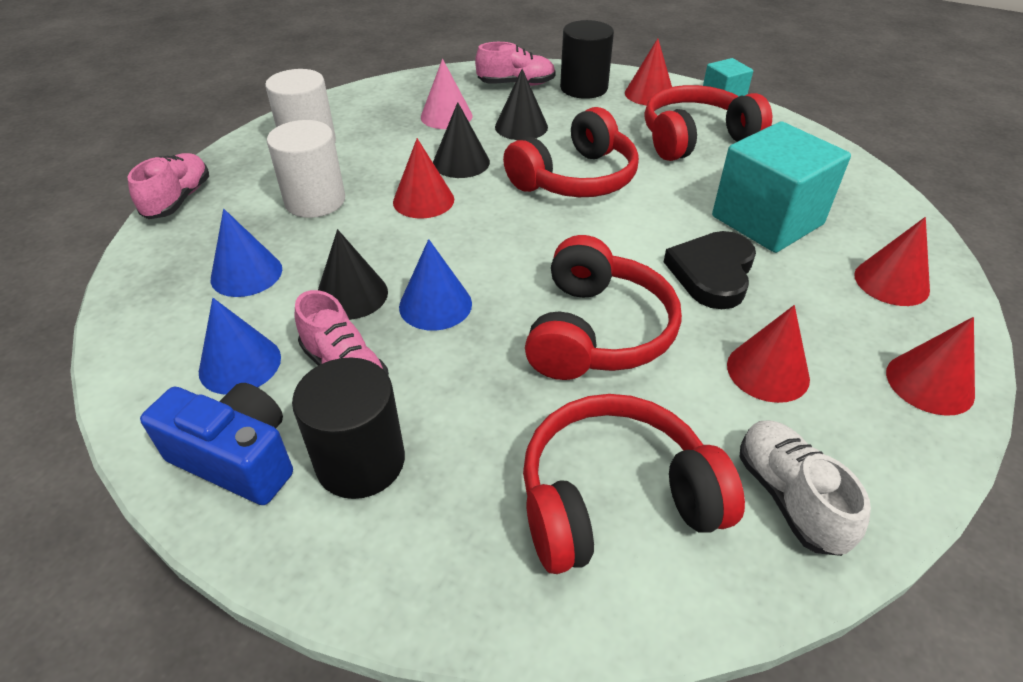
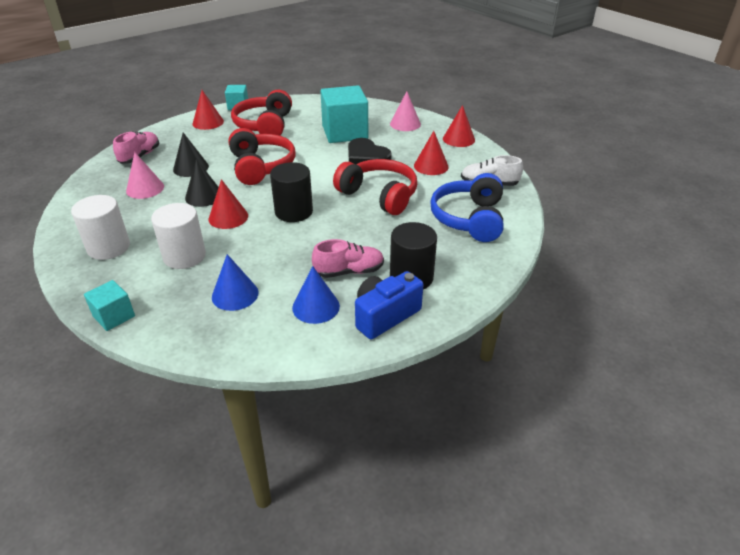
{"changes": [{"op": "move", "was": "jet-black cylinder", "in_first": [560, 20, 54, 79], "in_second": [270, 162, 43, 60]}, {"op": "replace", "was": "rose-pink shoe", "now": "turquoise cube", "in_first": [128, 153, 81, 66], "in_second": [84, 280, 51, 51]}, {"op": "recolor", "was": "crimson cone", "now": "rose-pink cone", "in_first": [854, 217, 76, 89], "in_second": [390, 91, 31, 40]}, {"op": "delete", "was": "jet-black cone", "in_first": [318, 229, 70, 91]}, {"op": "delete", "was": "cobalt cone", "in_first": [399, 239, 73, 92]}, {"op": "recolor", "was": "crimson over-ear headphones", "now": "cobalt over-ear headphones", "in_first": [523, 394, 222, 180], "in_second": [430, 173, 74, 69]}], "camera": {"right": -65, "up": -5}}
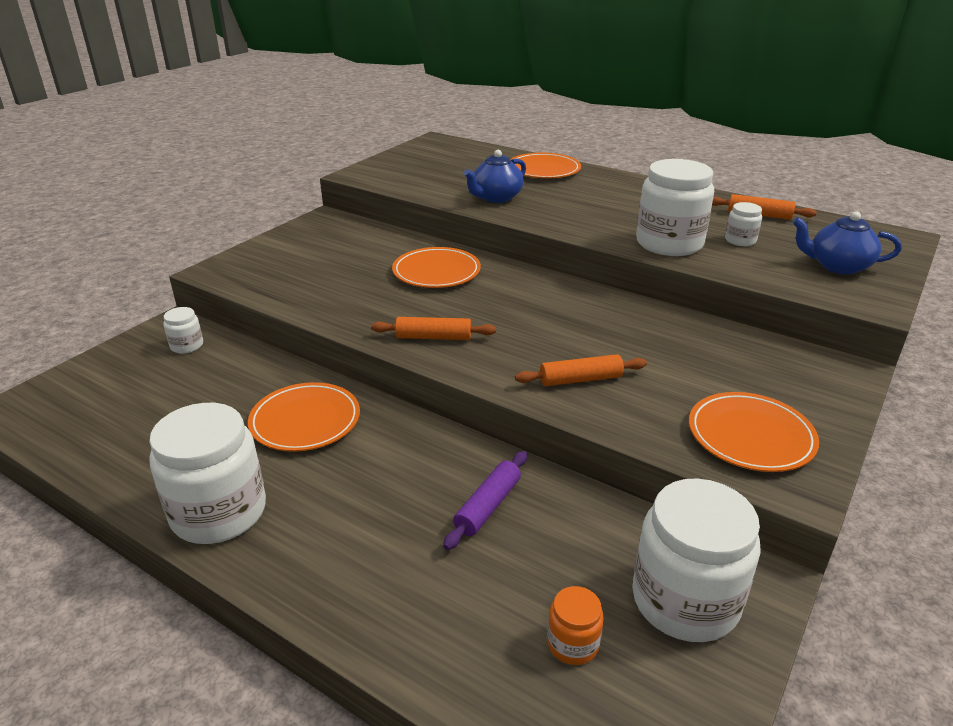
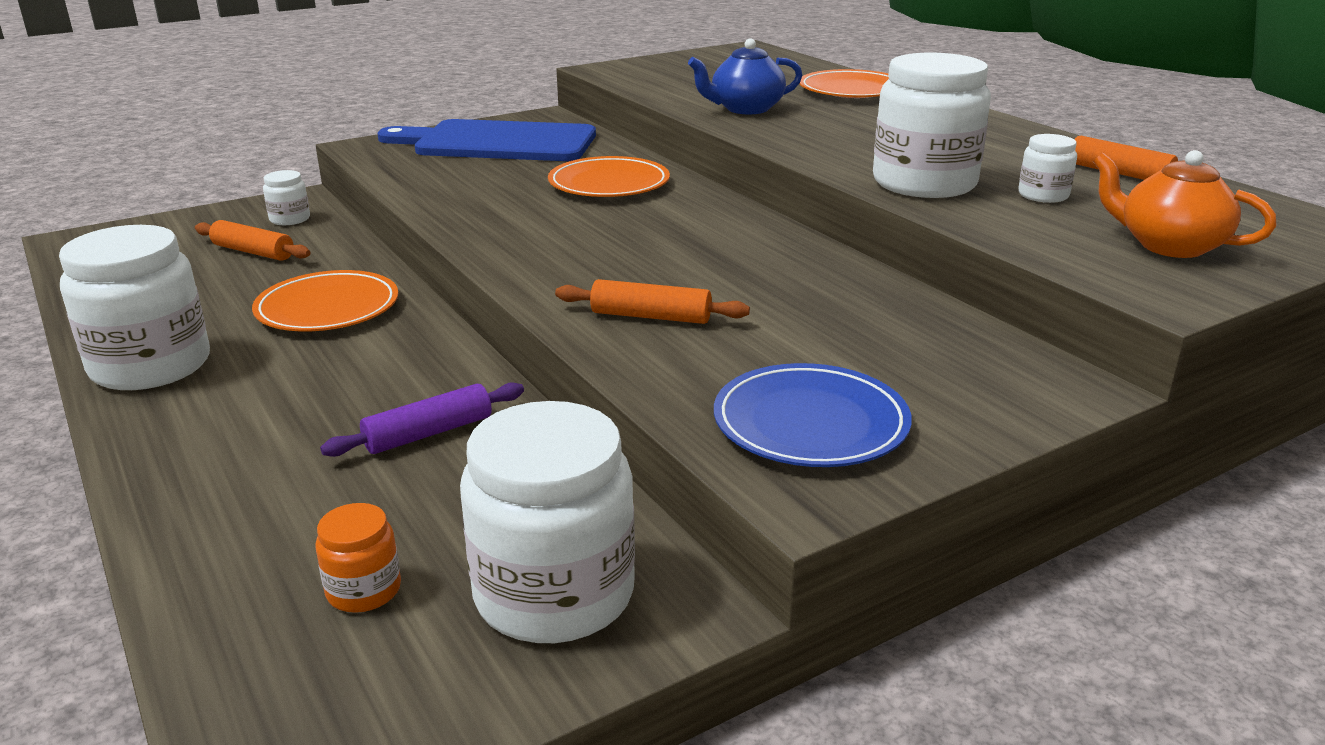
{"changes": [{"op": "recolor", "was": "cobalt teapot", "now": "orange teapot", "in_first": [793, 211, 109, 64], "in_second": [1093, 150, 184, 108]}, {"op": "move", "was": "orange rolling pin", "in_first": [371, 317, 125, 23], "in_second": [195, 220, 115, 41]}, {"op": "recolor", "was": "orange dinner plate", "now": "cobalt dinner plate", "in_first": [689, 392, 130, 80], "in_second": [714, 363, 198, 104]}, {"op": "insert", "now": "cobalt chopping board", "in_second": [377, 119, 219, 42]}], "camera": {"right": 25, "up": -5}}
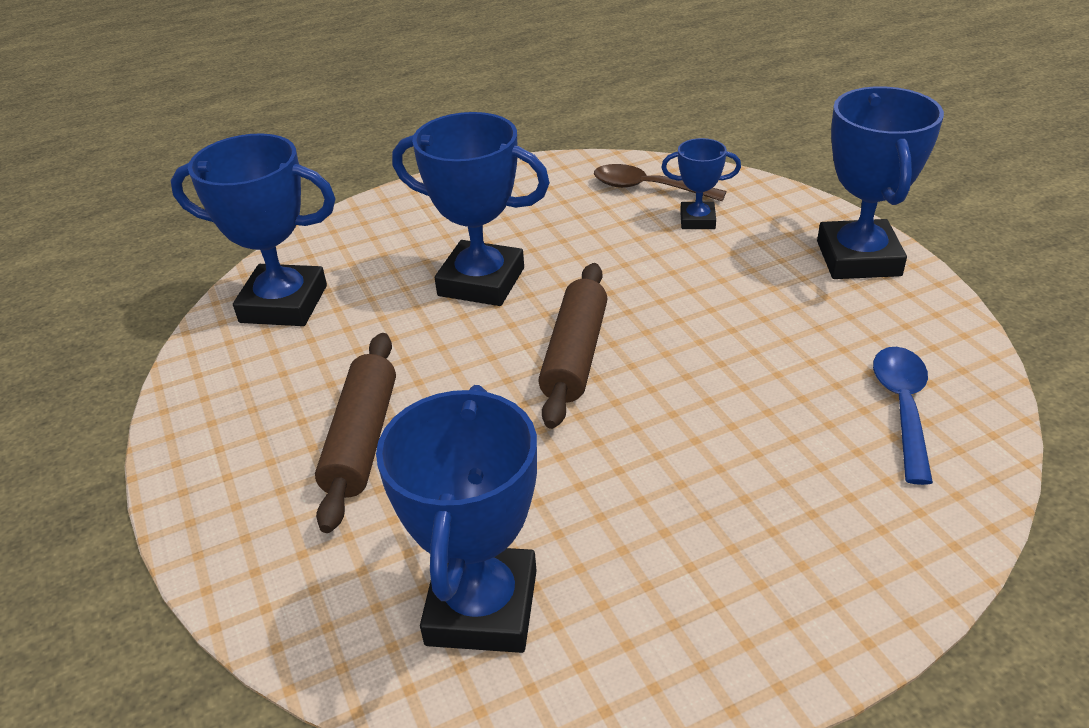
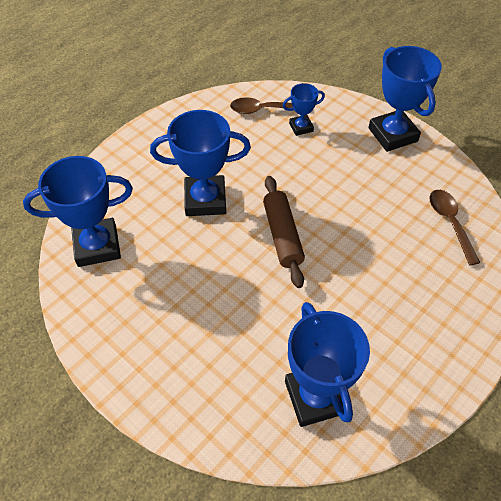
{"changes": [{"op": "delete", "was": "dark brown rolling pin", "in_first": [315, 333, 81, 200]}, {"op": "recolor", "was": "cobalt teaspoon", "now": "dark brown teaspoon", "in_first": [873, 347, 60, 138], "in_second": [429, 190, 51, 75]}], "camera": {"right": -25, "up": 15}}
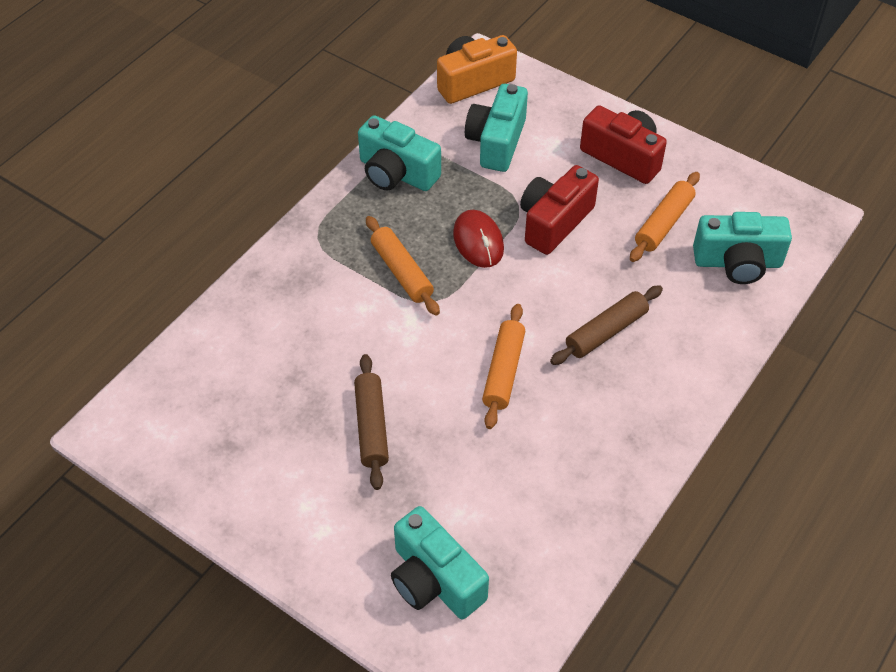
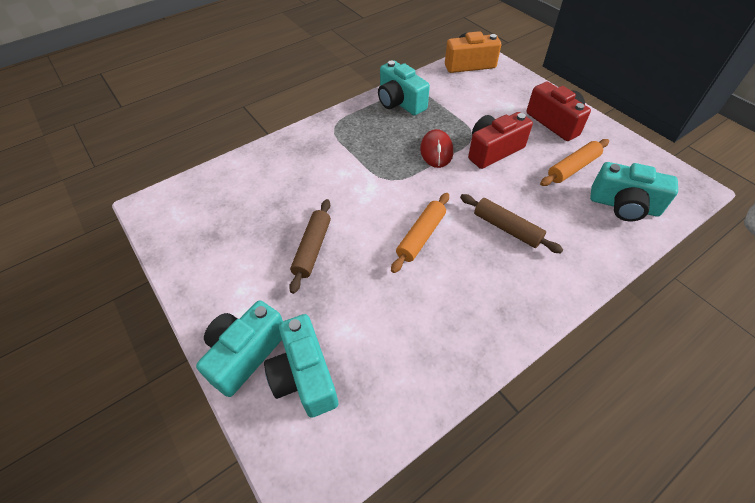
{"changes": [{"op": "move", "was": "turquoise camera", "in_first": [465, 84, 63, 88], "in_second": [196, 300, 87, 97]}, {"op": "delete", "was": "orange rolling pin", "in_first": [366, 216, 74, 100]}, {"op": "rotate", "was": "dark brown rolling pin", "in_first": [550, 285, 113, 80], "in_second": [460, 194, 103, 60], "clockwise": 60}], "camera": {"right": 20, "up": 0}}
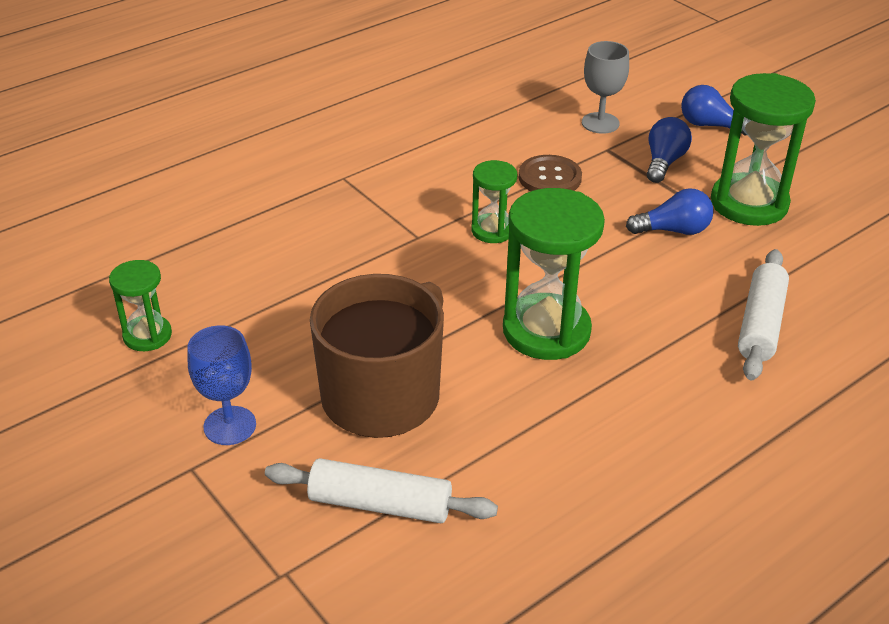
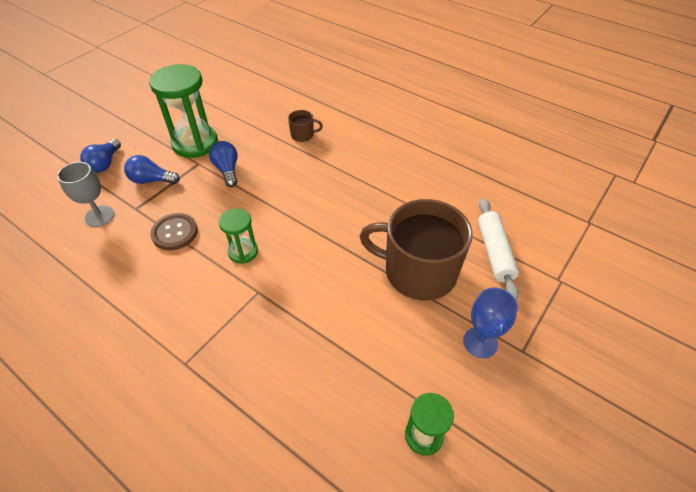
{"changes": [{"op": "delete", "was": "emerald sandglass", "in_first": [503, 188, 102, 172]}, {"op": "replace", "was": "pure white rolling pin", "now": "dark brown coffee mug", "in_first": [738, 249, 51, 132], "in_second": [288, 110, 35, 32]}], "camera": {"right": -105, "up": 10}}
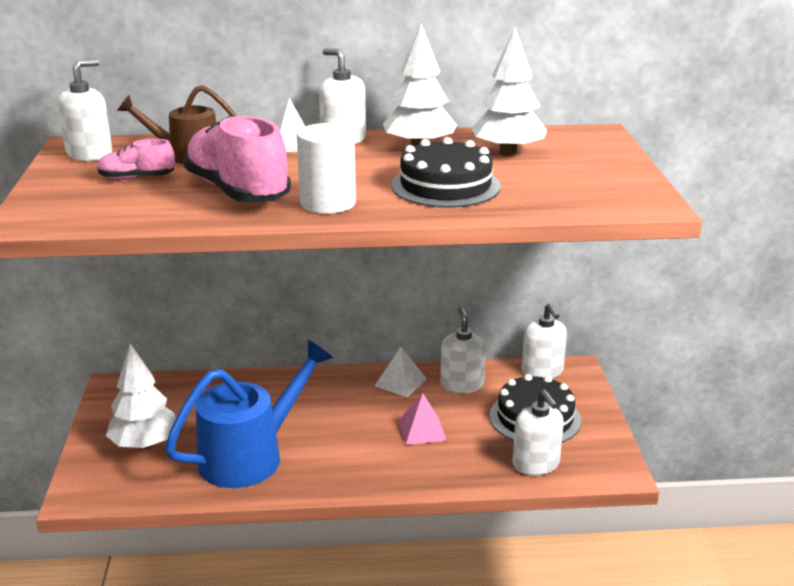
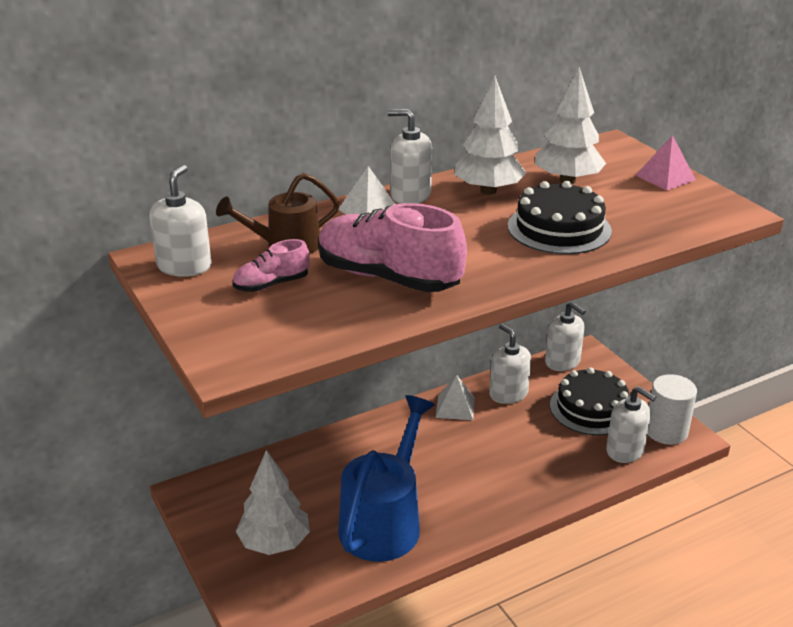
{"changes": [{"op": "move", "was": "pure white cylinder", "in_first": [297, 123, 59, 91], "in_second": [648, 374, 49, 71]}, {"op": "move", "was": "rose-pink pyramid", "in_first": [398, 393, 49, 52], "in_second": [635, 135, 61, 56]}], "camera": {"right": -25, "up": 5}}
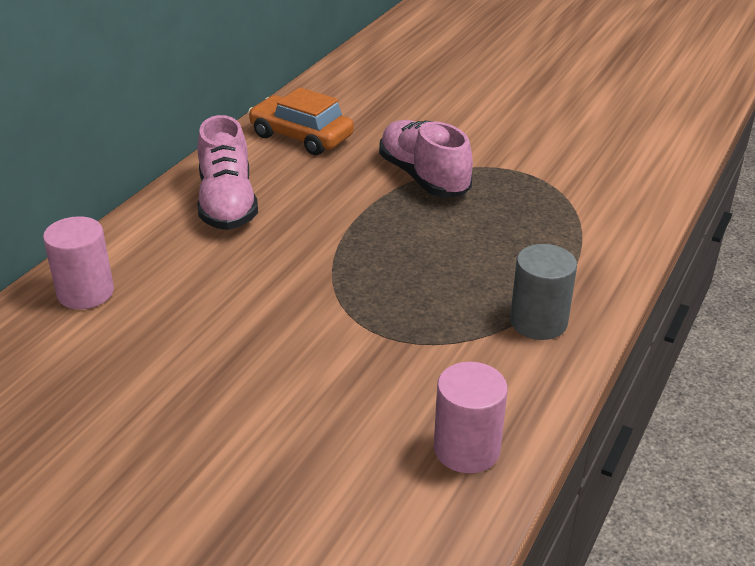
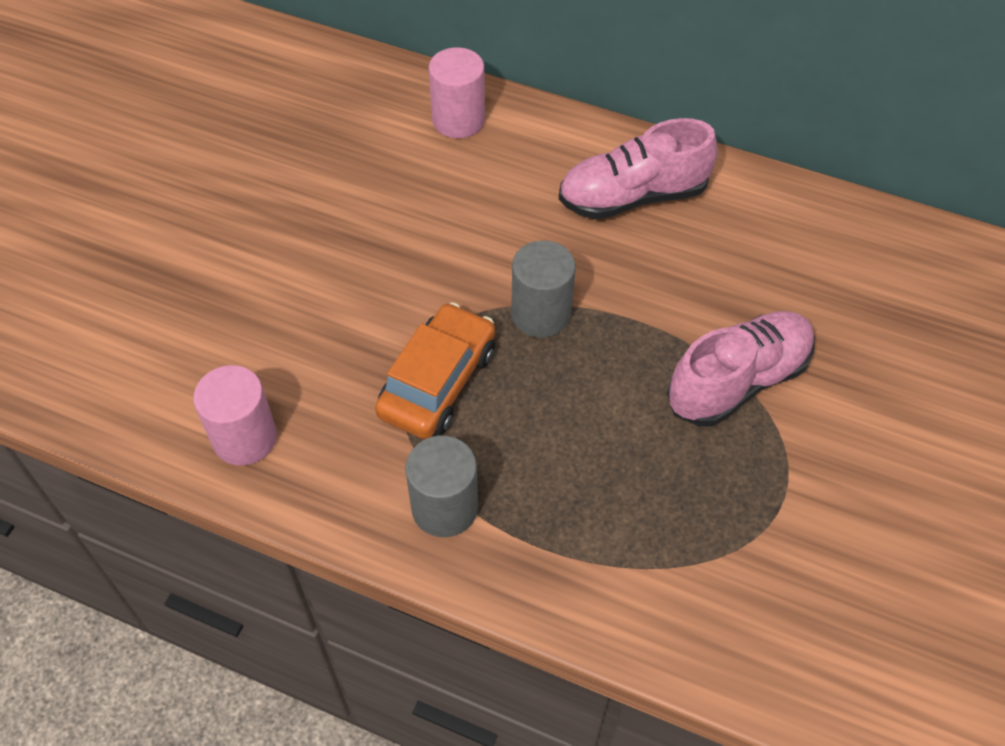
{"changes": [{"op": "move", "was": "orange car", "in_first": [248, 87, 106, 68], "in_second": [375, 302, 120, 137]}, {"op": "insert", "now": "ash-grey cylinder", "in_second": [511, 241, 65, 96]}], "camera": {"right": 85, "up": 20}}
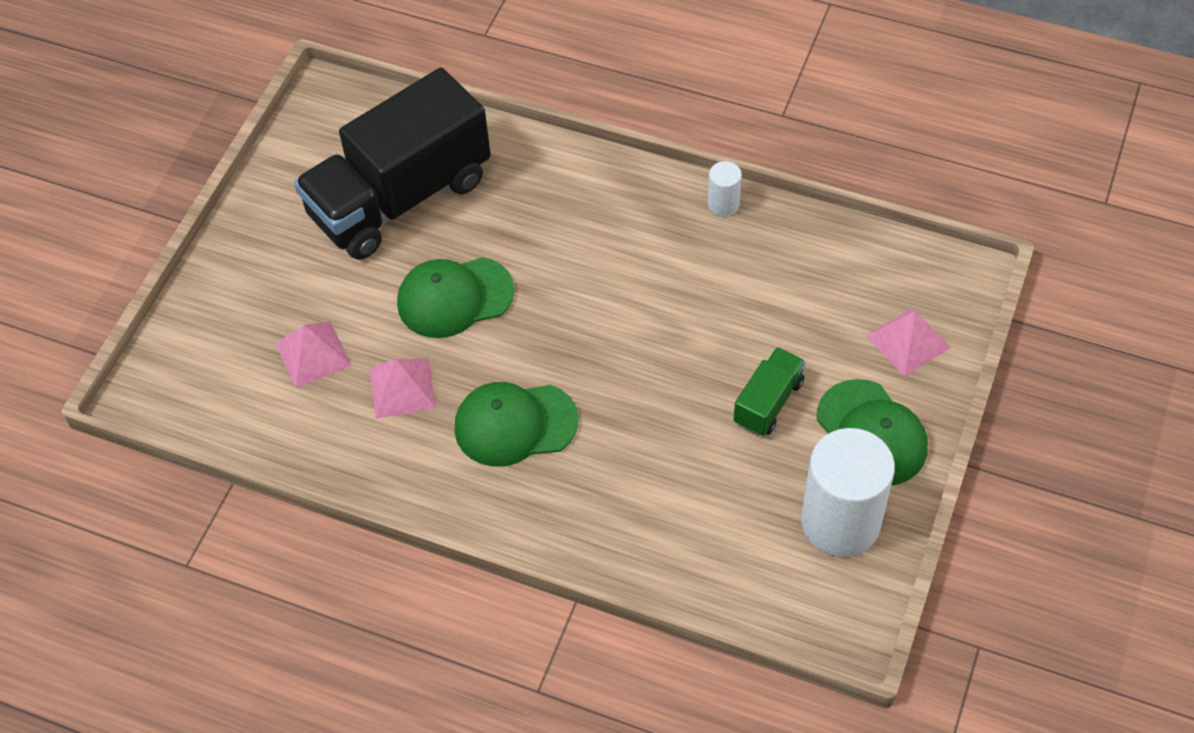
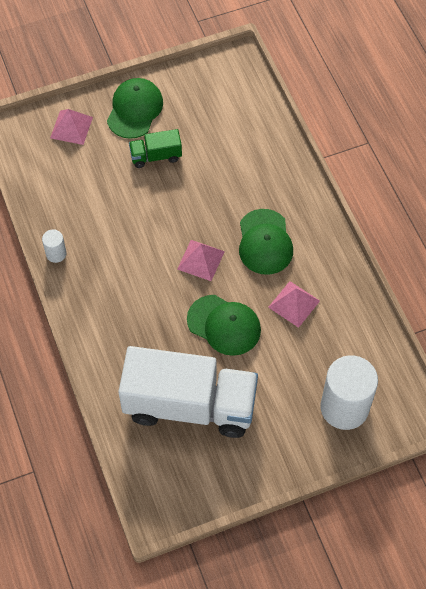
{"changes": [{"op": "recolor", "was": "jet-black toy truck", "now": "pure white toy truck", "in_first": [294, 68, 197, 192], "in_second": [118, 346, 140, 92]}, {"op": "move", "was": "rose-pink pyramid", "in_first": [275, 321, 77, 67], "in_second": [177, 240, 48, 41]}, {"op": "rotate", "was": "emerald cap", "in_first": [454, 382, 124, 85], "in_second": [239, 209, 54, 66], "clockwise": 45}, {"op": "move", "was": "pure white cylinder", "in_first": [801, 428, 94, 129], "in_second": [320, 355, 58, 75]}], "camera": {"right": -135, "up": 5}}
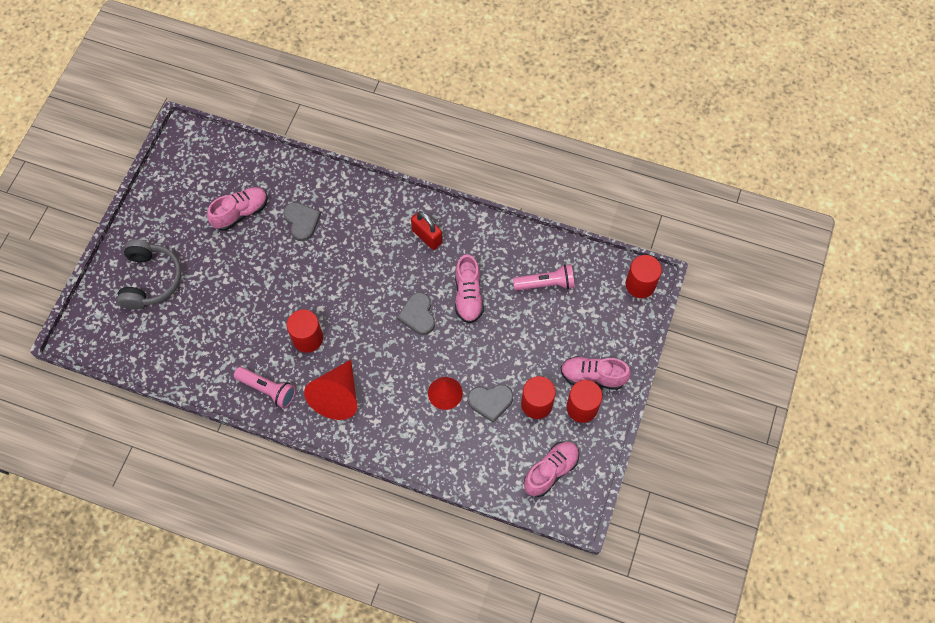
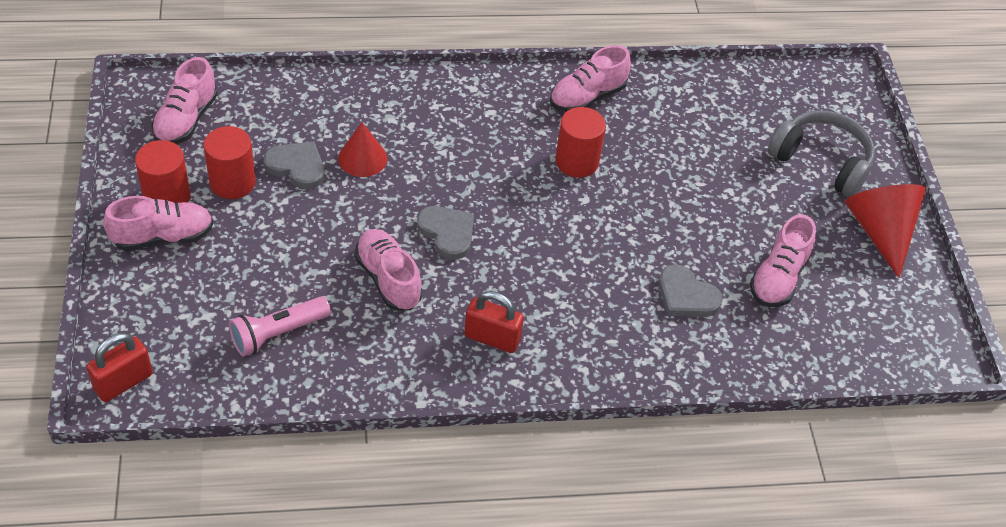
{"changes": [{"op": "rotate", "was": "ash-grey over-ear headphones", "in_first": [117, 239, 65, 71], "in_second": [768, 111, 107, 86], "clockwise": 150}, {"op": "replace", "was": "crimson cylinder", "now": "crimson padlock", "in_first": [626, 255, 36, 43], "in_second": [86, 333, 67, 69]}, {"op": "move", "was": "crimson cone", "in_first": [304, 360, 53, 60], "in_second": [845, 184, 81, 94]}, {"op": "replace", "was": "rose-pink pocket torch", "now": "rose-pink shoe", "in_first": [234, 367, 62, 42], "in_second": [550, 45, 81, 67]}, {"op": "rotate", "was": "ash-grey heart", "in_first": [468, 384, 45, 39], "in_second": [264, 141, 61, 48], "clockwise": 60}], "camera": {"right": 150, "up": -15}}
